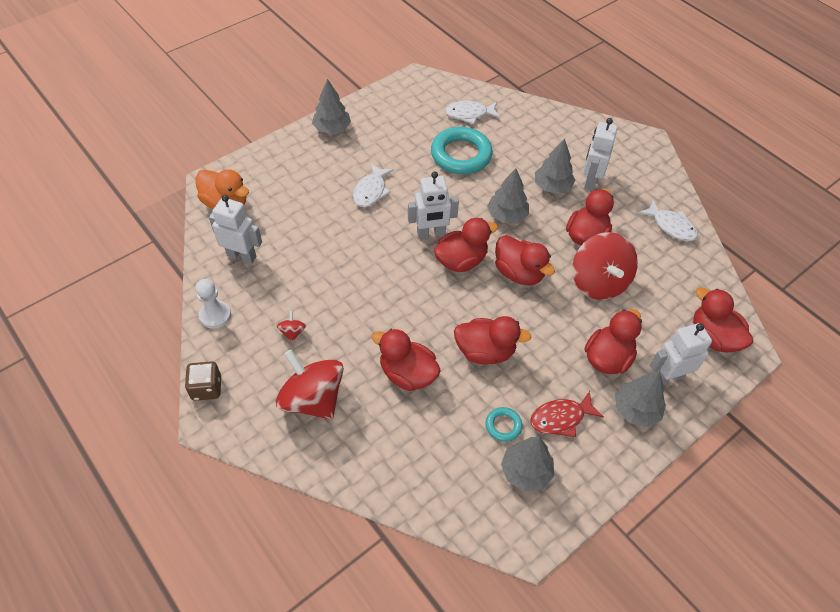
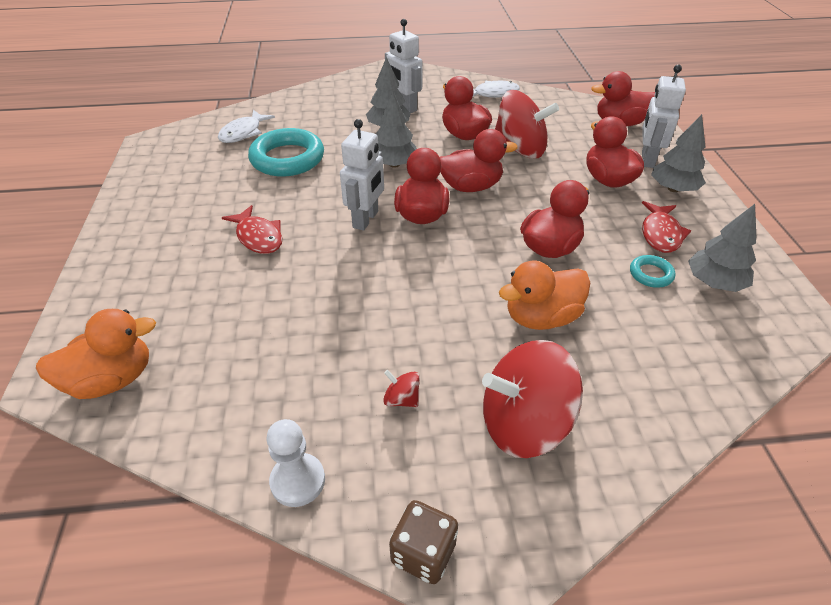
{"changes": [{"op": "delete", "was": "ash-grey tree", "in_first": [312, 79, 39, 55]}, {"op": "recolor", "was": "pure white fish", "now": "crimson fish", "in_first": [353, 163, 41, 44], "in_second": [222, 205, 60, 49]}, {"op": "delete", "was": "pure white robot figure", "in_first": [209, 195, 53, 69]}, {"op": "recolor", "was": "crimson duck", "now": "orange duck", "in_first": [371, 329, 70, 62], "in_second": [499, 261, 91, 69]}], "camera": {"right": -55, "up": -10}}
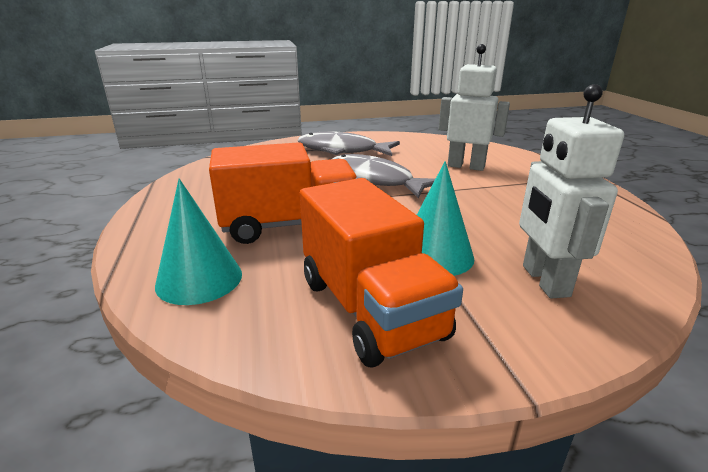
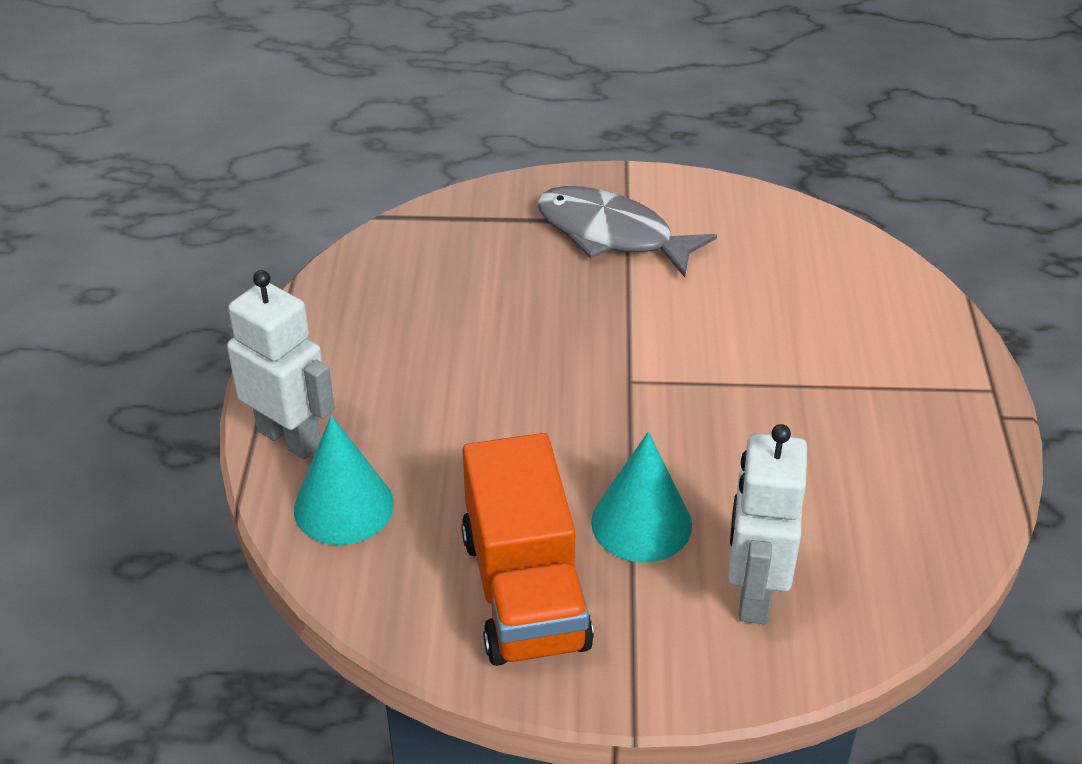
{"changes": [{"op": "move", "was": "pure white robot figure", "in_first": [439, 44, 71, 127], "in_second": [227, 270, 108, 189]}, {"op": "delete", "was": "orange toy truck", "in_first": [209, 142, 149, 102]}, {"op": "delete", "was": "ash-grey fish", "in_first": [332, 154, 103, 44]}], "camera": {"right": 15, "up": 15}}
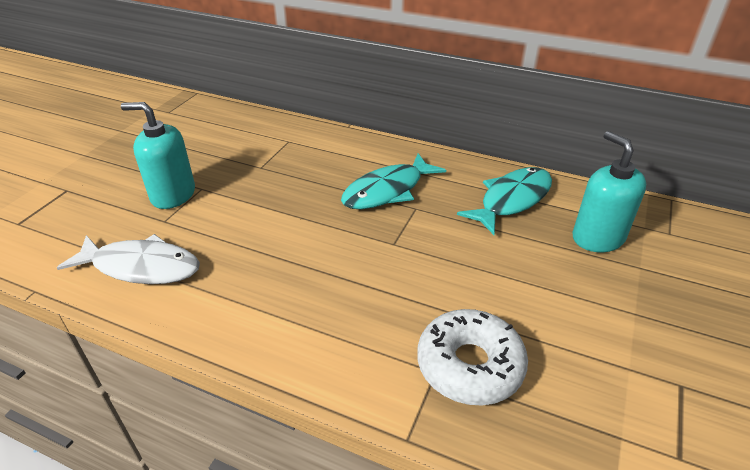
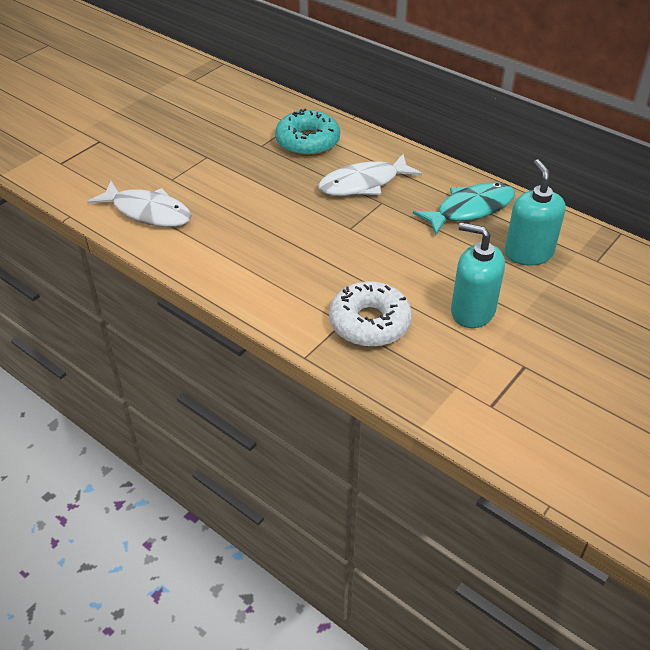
{"changes": [{"op": "move", "was": "turquoise soap dispenser", "in_first": [121, 102, 74, 107], "in_second": [451, 222, 54, 106]}, {"op": "recolor", "was": "turquoise fish", "now": "pure white fish", "in_first": [341, 153, 105, 56], "in_second": [318, 154, 104, 42]}, {"op": "insert", "now": "turquoise doughnut", "in_second": [275, 109, 65, 47]}], "camera": {"right": 15, "up": 5}}
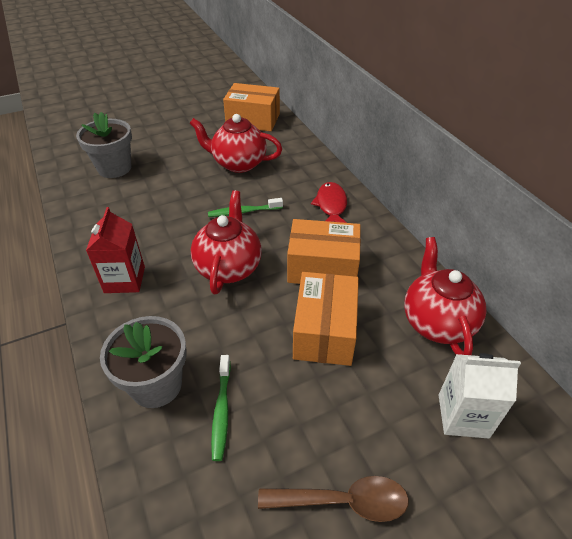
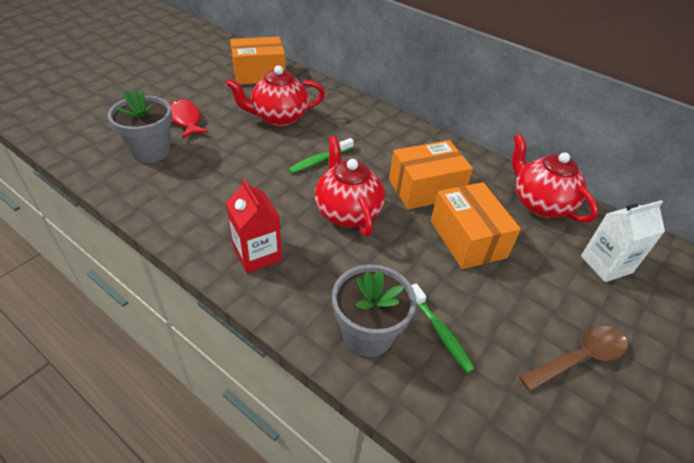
{"changes": [{"op": "move", "was": "crimson fish", "in_first": [311, 182, 36, 41], "in_second": [170, 99, 38, 39]}], "camera": {"right": -30, "up": 0}}
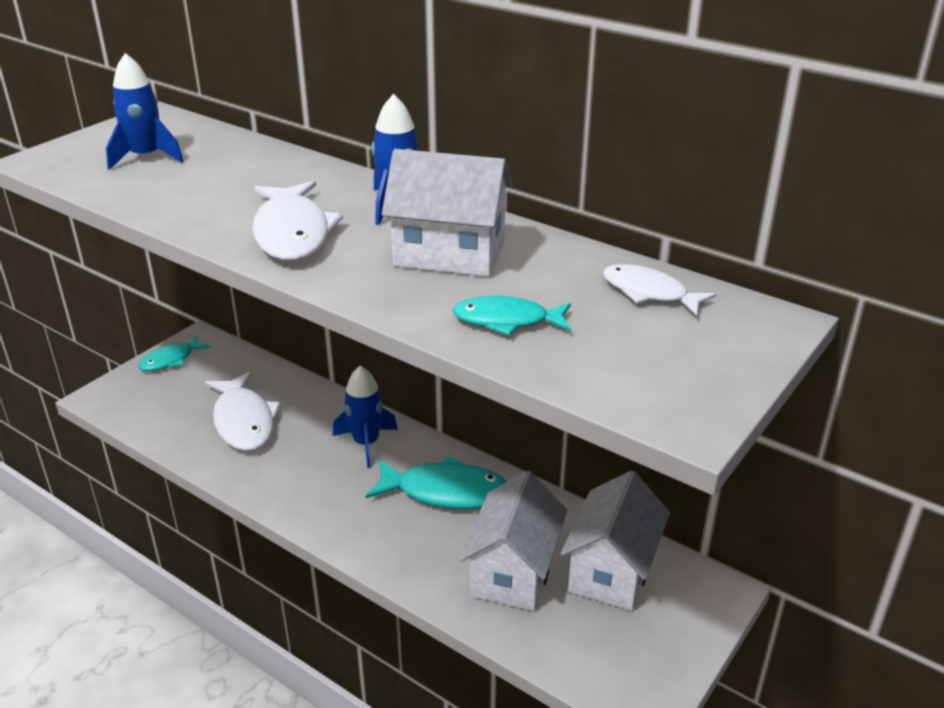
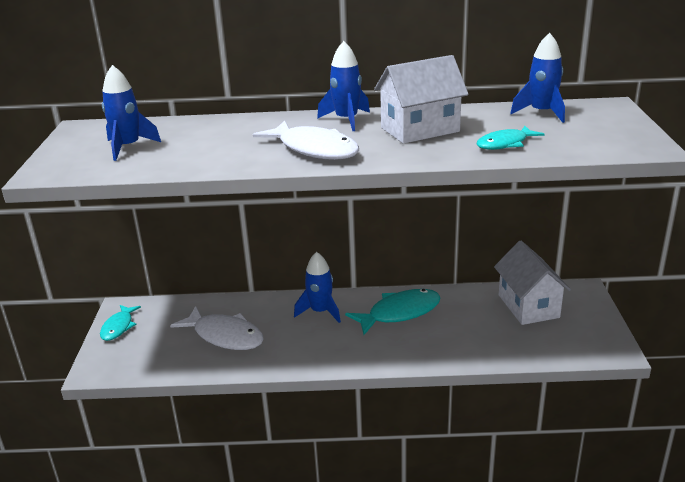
{"changes": [{"op": "replace", "was": "pure white fish", "now": "cobalt spaceship", "in_first": [603, 264, 113, 52], "in_second": [510, 33, 55, 90]}, {"op": "delete", "was": "pure white house", "in_first": [460, 471, 107, 140]}], "camera": {"right": -35, "up": -5}}
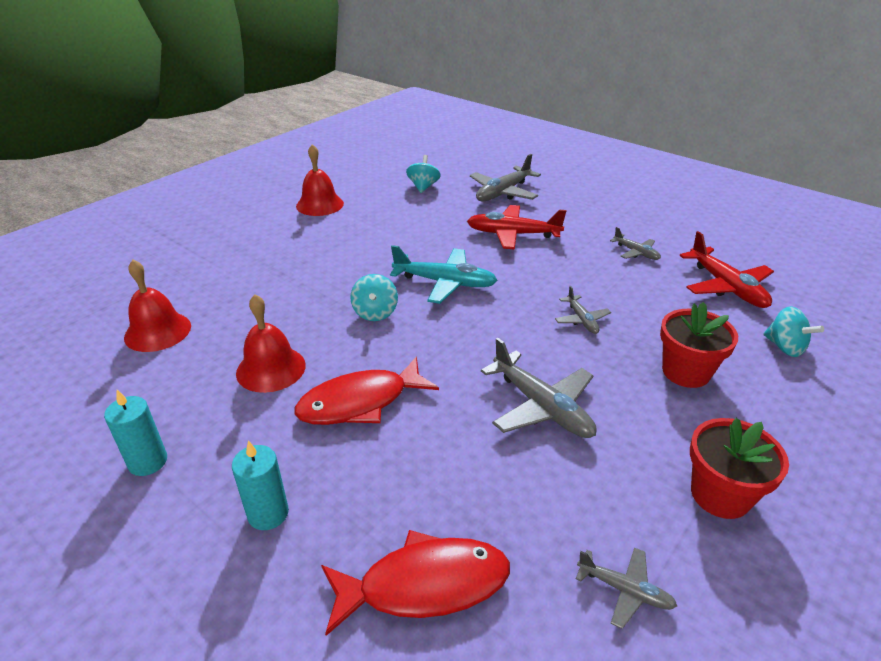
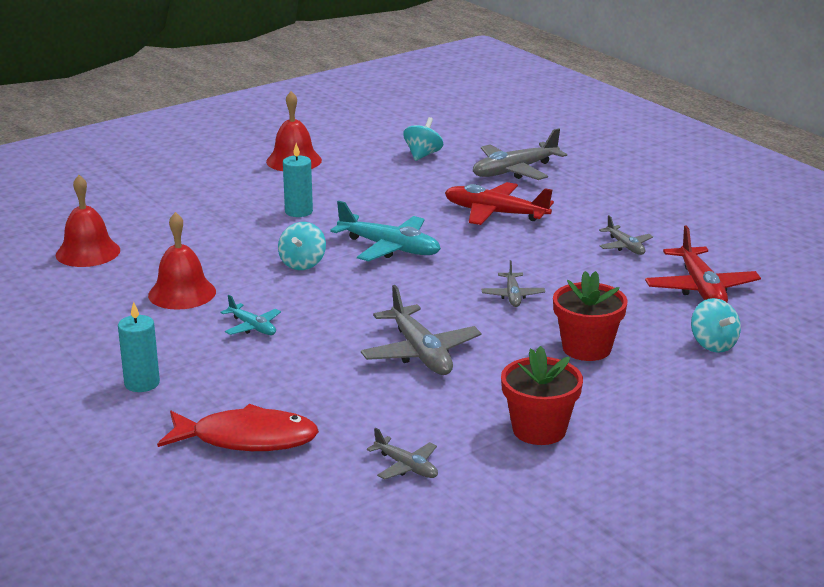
{"changes": [{"op": "replace", "was": "crimson fish", "now": "turquoise toy plane", "in_first": [294, 357, 145, 68], "in_second": [220, 295, 61, 40]}, {"op": "move", "was": "turquoise candle", "in_first": [104, 390, 63, 86], "in_second": [283, 143, 30, 74]}], "camera": {"right": 15, "up": -10}}
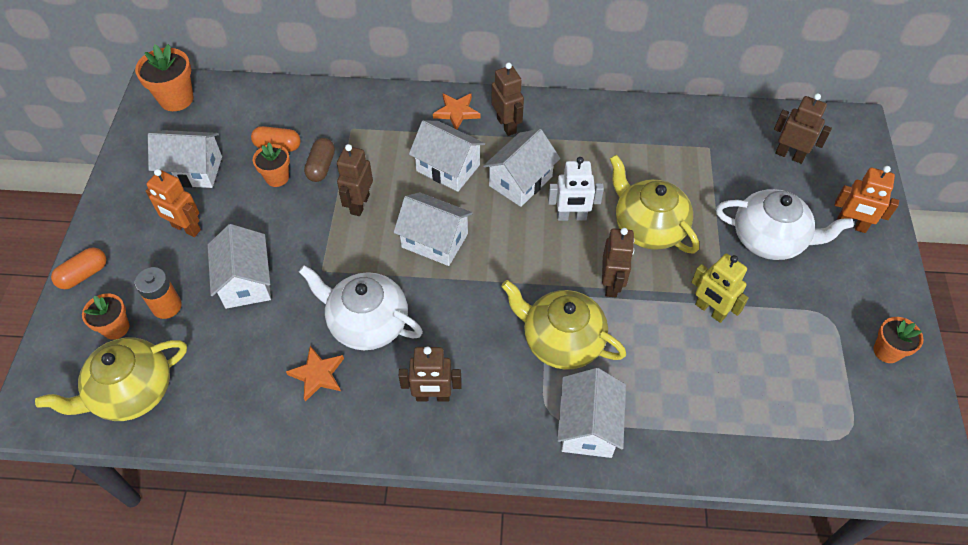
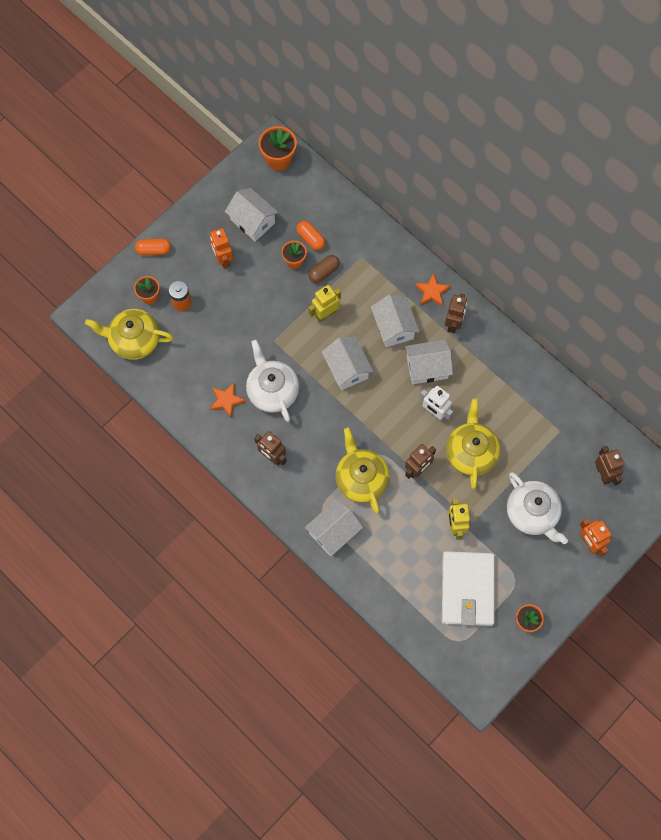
{"changes": [{"op": "recolor", "was": "dark brown robot figure", "now": "bright yellow robot figure", "in_first": [337, 144, 36, 72], "in_second": [308, 285, 33, 37]}, {"op": "delete", "was": "pure white house", "in_first": [208, 224, 63, 85]}, {"op": "insert", "now": "pure white card wallet", "in_second": [442, 551, 53, 75]}], "camera": {"right": 40, "up": 15}}
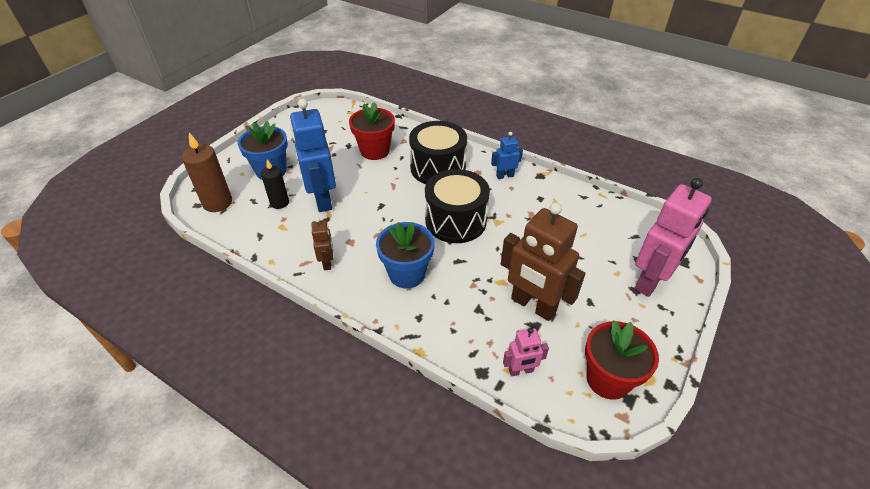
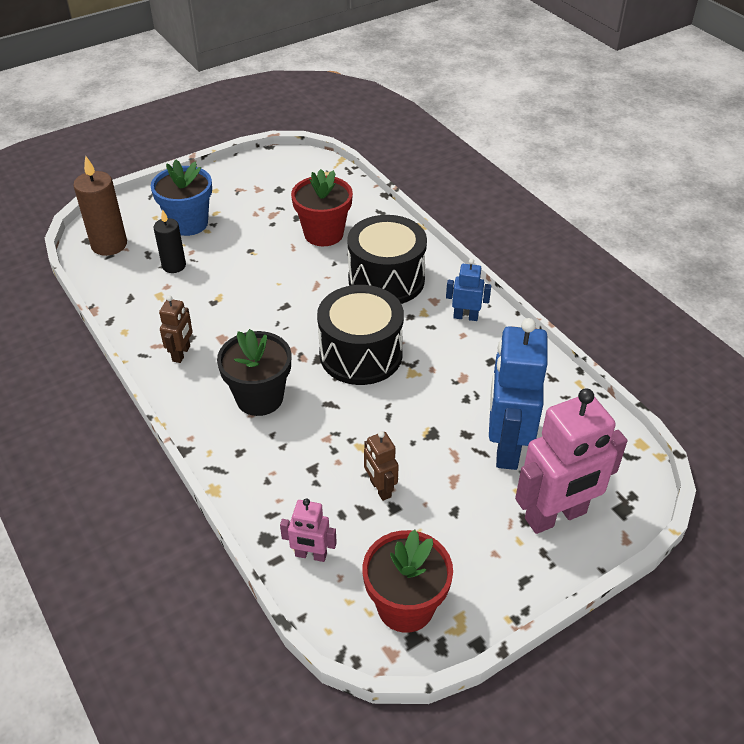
{"changes": [{"op": "move", "was": "cobalt robot figure", "in_first": [290, 99, 46, 113], "in_second": [489, 318, 58, 152]}, {"op": "resize", "was": "dark brown robot figure", "in_first": [501, 203, 84, 118], "in_second": [364, 431, 35, 70], "ratio": 0.49}, {"op": "recolor", "was": "cobalt potted plant", "now": "jet-black potted plant", "in_first": [376, 222, 59, 66], "in_second": [217, 329, 75, 87]}], "camera": {"right": 25, "up": 0}}
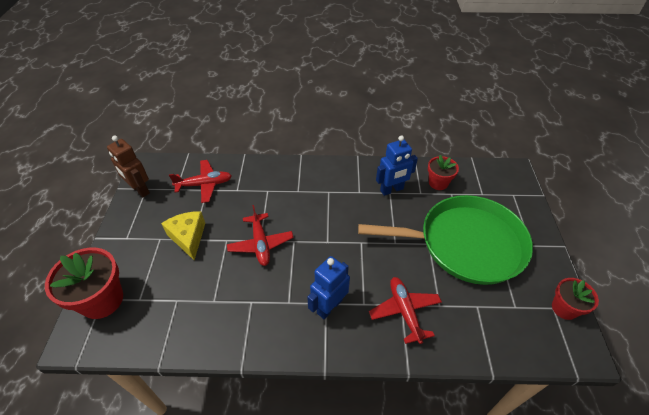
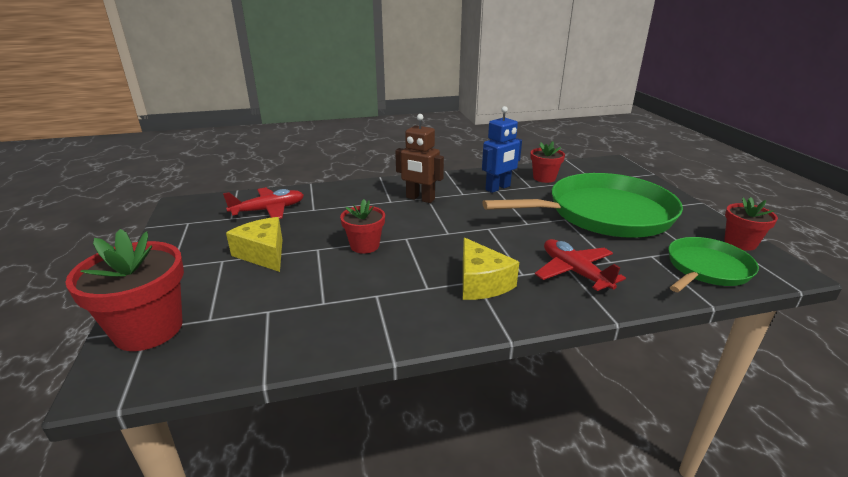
{"changes": [{"op": "move", "was": "dark brown robot figure", "in_first": [107, 136, 43, 61], "in_second": [395, 114, 49, 89]}, {"op": "replace", "was": "crimson toy plane", "now": "crimson potted plant", "in_first": [227, 205, 67, 61], "in_second": [340, 199, 45, 55]}, {"op": "replace", "was": "cobalt robot figure", "now": "bright yellow cheese wedge", "in_first": [307, 256, 43, 63], "in_second": [463, 238, 56, 62]}, {"op": "insert", "now": "emerald pan", "in_second": [669, 237, 90, 55]}], "camera": {"right": -15, "up": -20}}
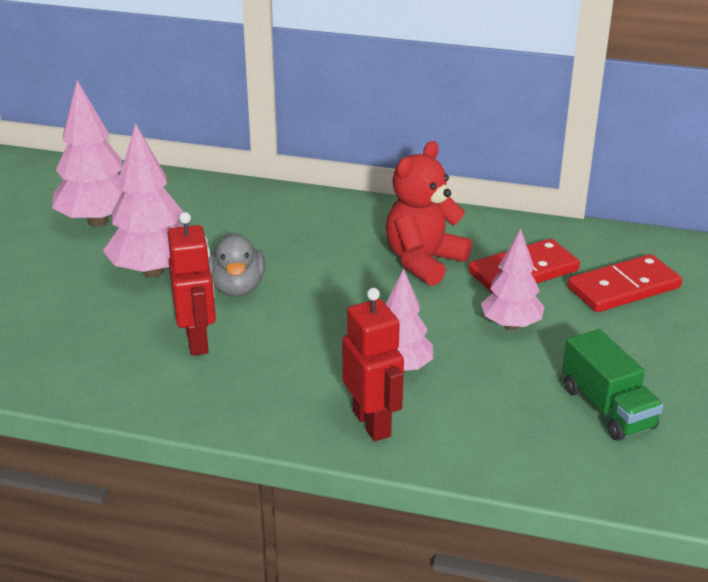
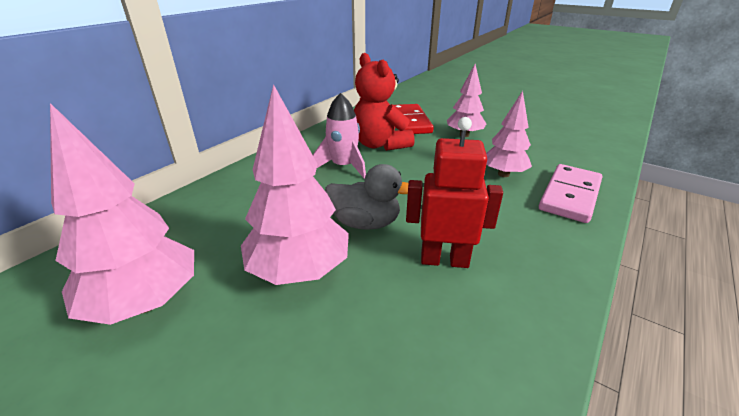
{"changes": [{"op": "delete", "was": "crimson domino tile", "in_first": [567, 254, 115, 58]}, {"op": "replace", "was": "crimson robot figure", "now": "rose-pink domino tile", "in_first": [342, 288, 62, 153], "in_second": [539, 164, 63, 59]}, {"op": "delete", "was": "emerald toy truck", "in_first": [562, 329, 101, 112]}, {"op": "insert", "now": "rose-pink spaceship", "in_second": [313, 93, 53, 86]}], "camera": {"right": -70, "up": 0}}
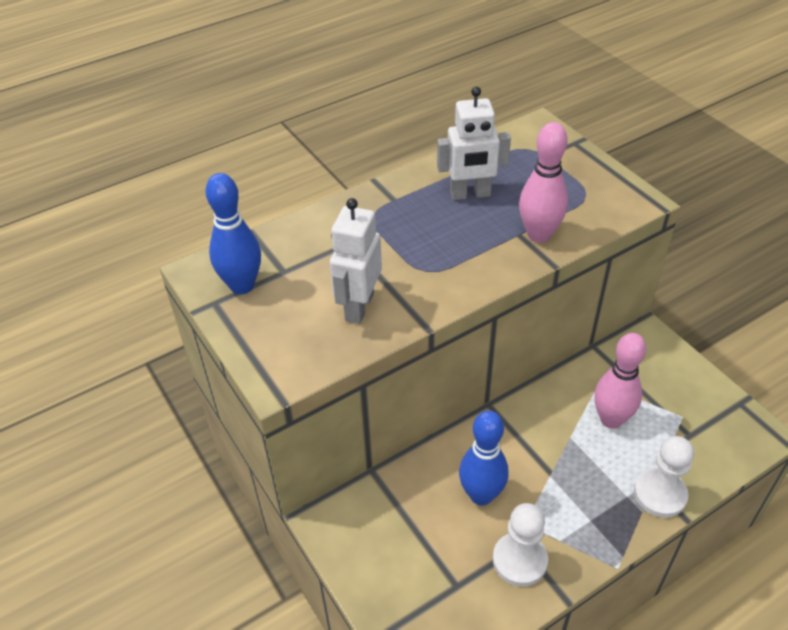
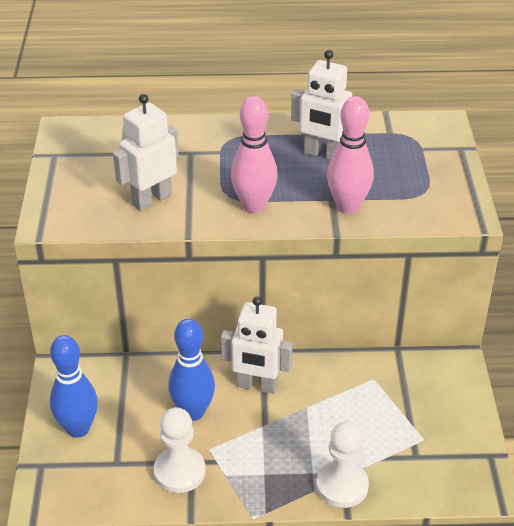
{"changes": [{"op": "move", "was": "cobalt skittle", "in_first": [206, 173, 55, 121], "in_second": [50, 335, 48, 103]}, {"op": "move", "was": "rose-pink skittle", "in_first": [594, 333, 52, 96], "in_second": [231, 96, 47, 117]}, {"op": "insert", "now": "pure white robot figure", "in_second": [221, 296, 72, 98]}], "camera": {"right": 30, "up": -5}}
